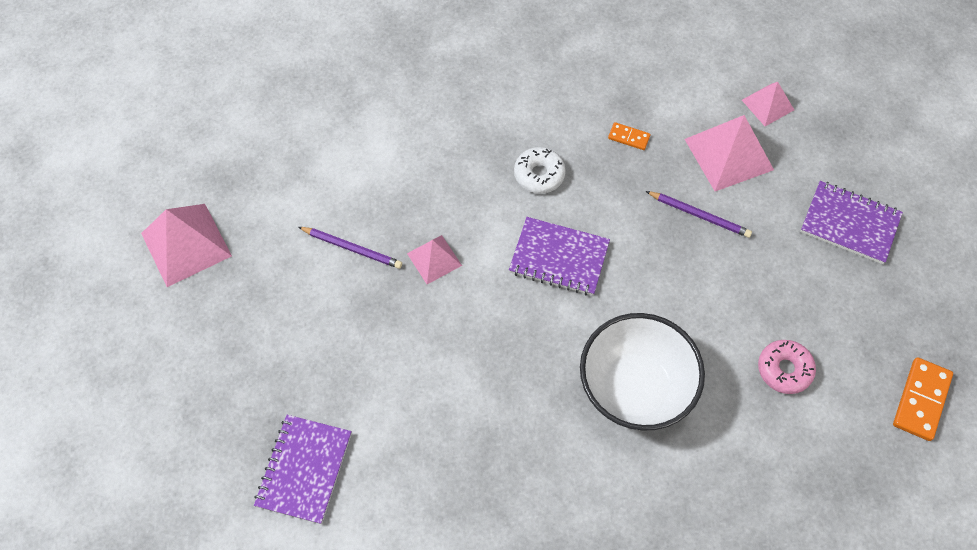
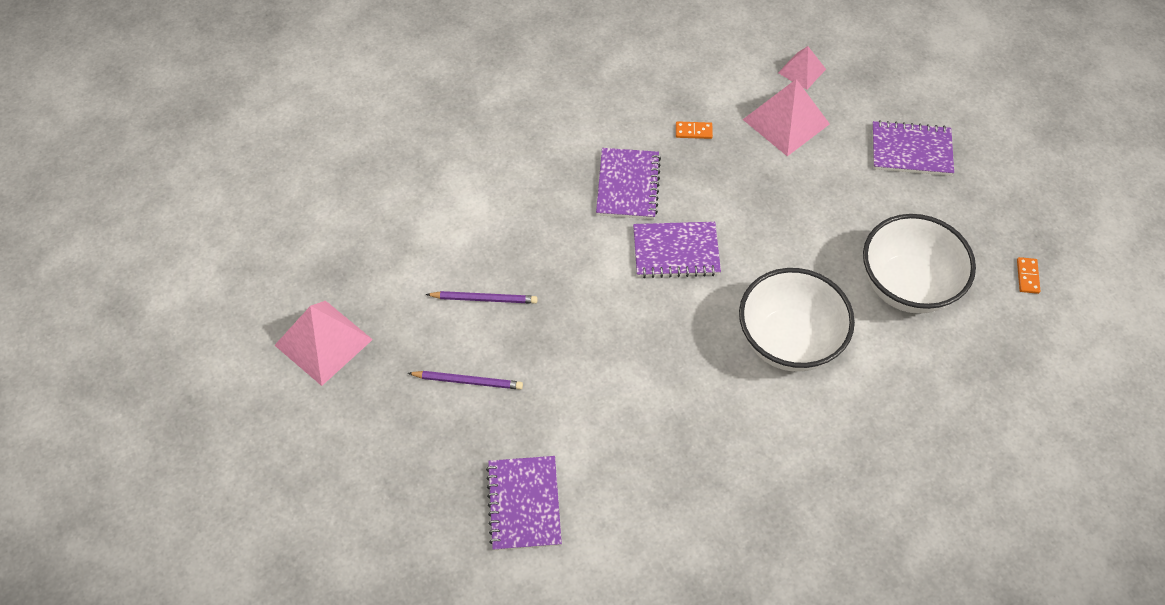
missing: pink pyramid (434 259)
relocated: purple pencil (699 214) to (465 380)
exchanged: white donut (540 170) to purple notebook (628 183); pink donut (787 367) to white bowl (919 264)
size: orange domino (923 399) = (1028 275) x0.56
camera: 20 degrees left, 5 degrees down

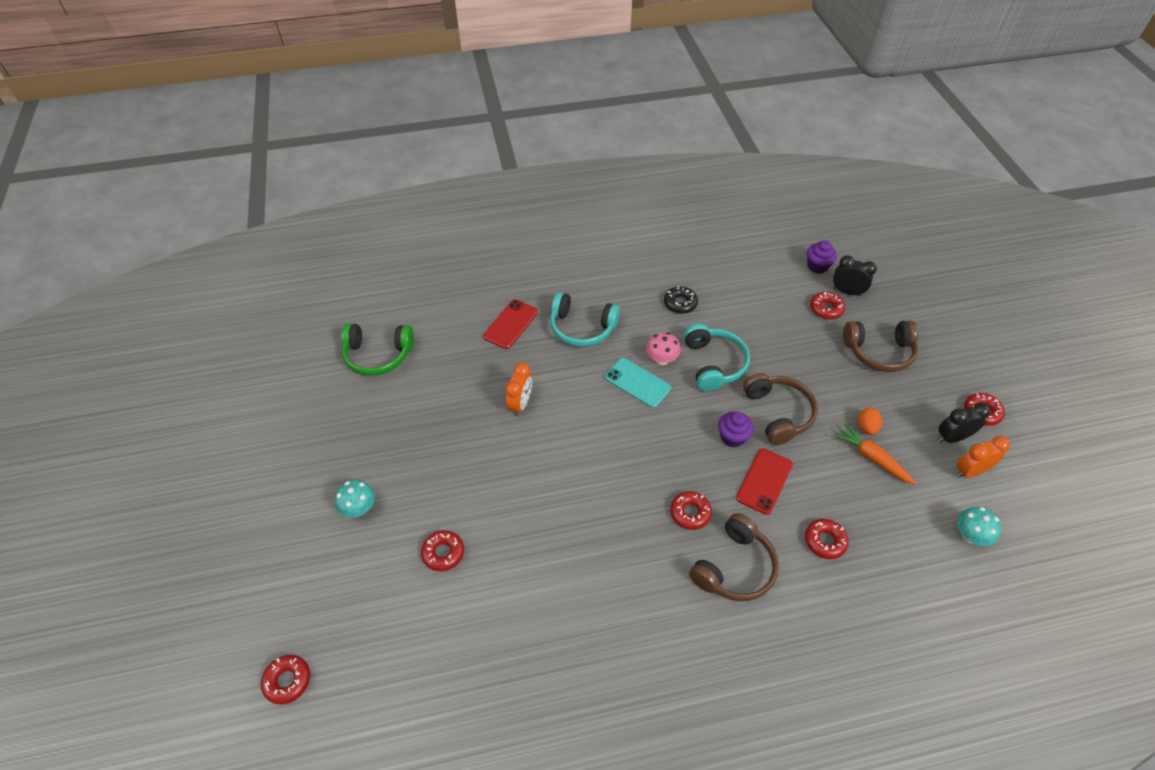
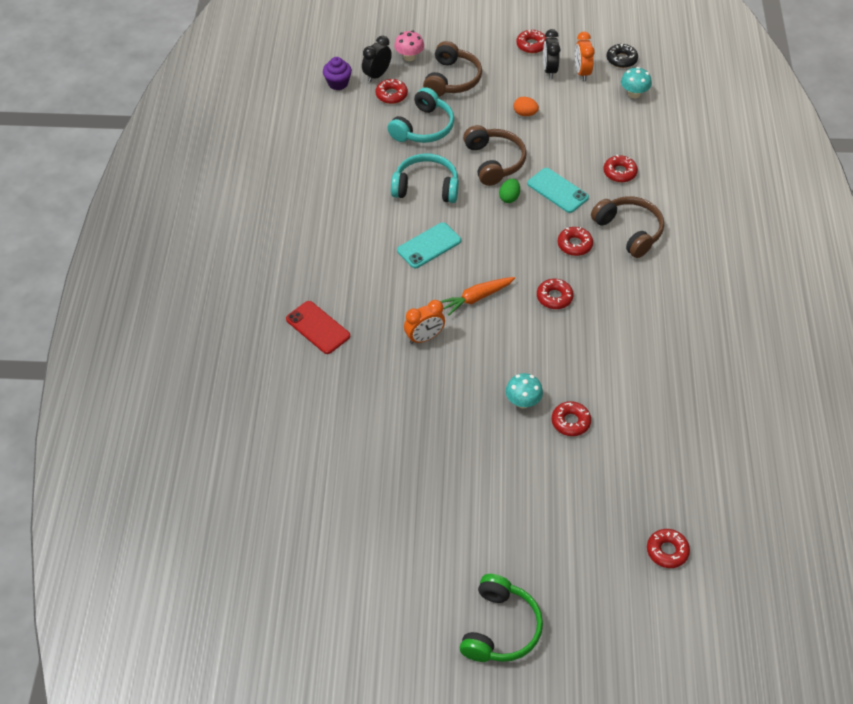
appeared: red donut (555 294)
relocated: turquoise headphones (585 319) to (420 115); pink mushroom (663 348) to (409 46); orange carrot (875 454) to (477 296); green headphones (377 349) to (501 618); turquoise mushroom (355 499) to (524 390); black donut (681 300) to (622 56)
exchanged: purple cupcake (736 429) to green egg (509 191)
colour: red phone (764 481) to turquoise phone (558 190)
spun: orange clock (518 389) = (424 322) 120 degrees clockwise; brown headphones (780 409) = (495 155) 75 degrees clockwise
camera: 75 degrees left, 0 degrees up

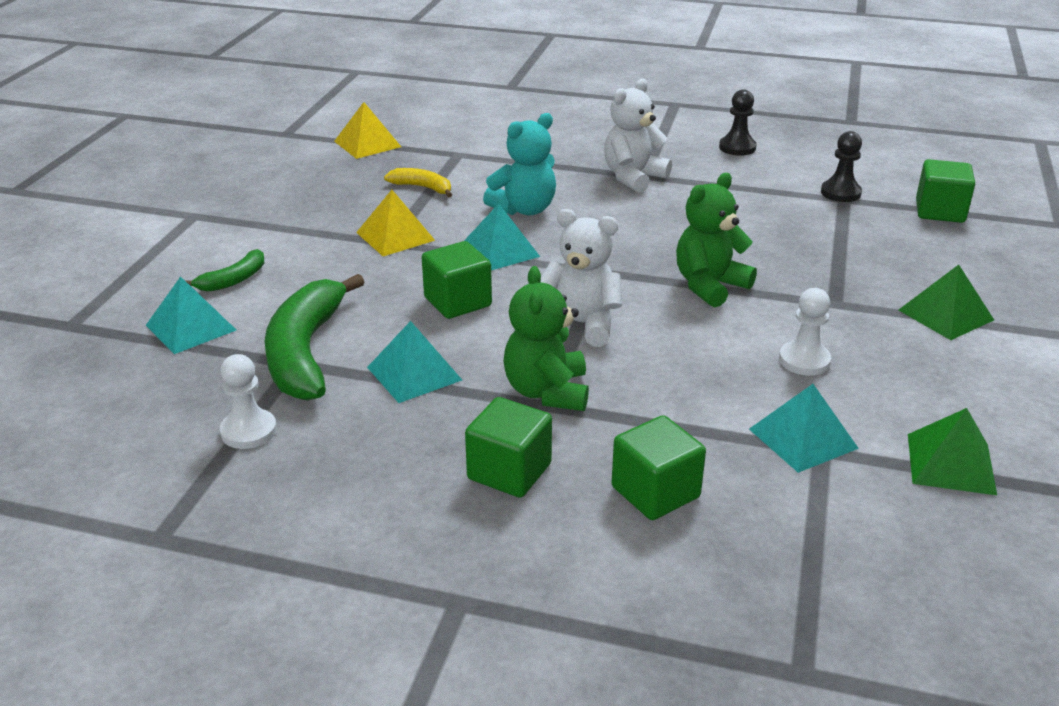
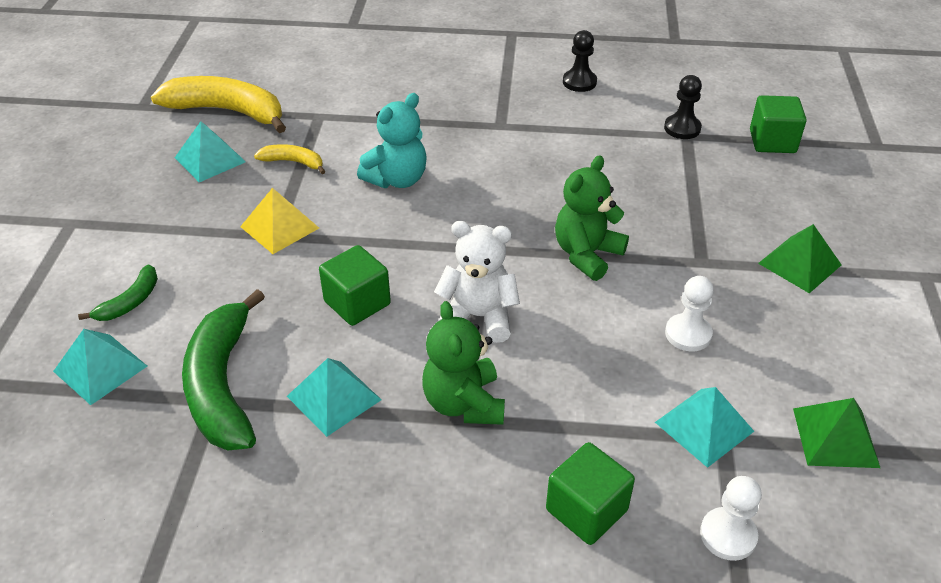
missing: green cube (508 447); white teddy bear (638 136)
relocated: turquoise pyramid (502 236) to (210 151); white pawn (248 401) to (731 518)
exchanged: yellow pyramid (367 130) to yellow banana (218 104)
camera: 10 degrees left, 10 degrees up

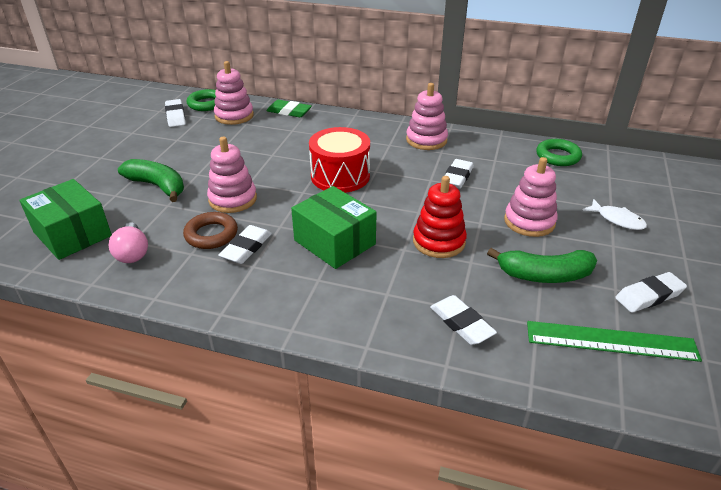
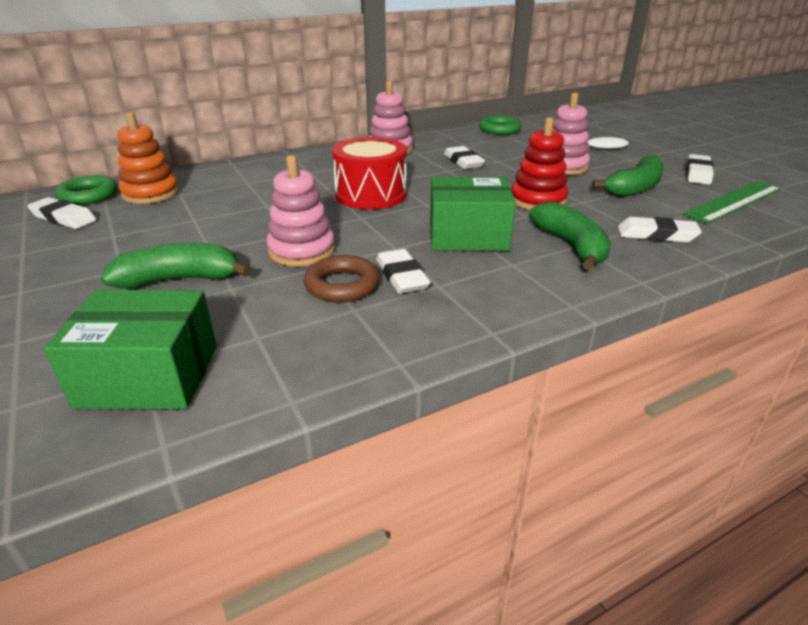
missing: pink light bulb (128 242); green eraser (289 108)
appeared: green banana (570 235)
colour: pink stacking toy (234 93) to orange stacking toy (148 158)
camera: 45 degrees left, 5 degrees down

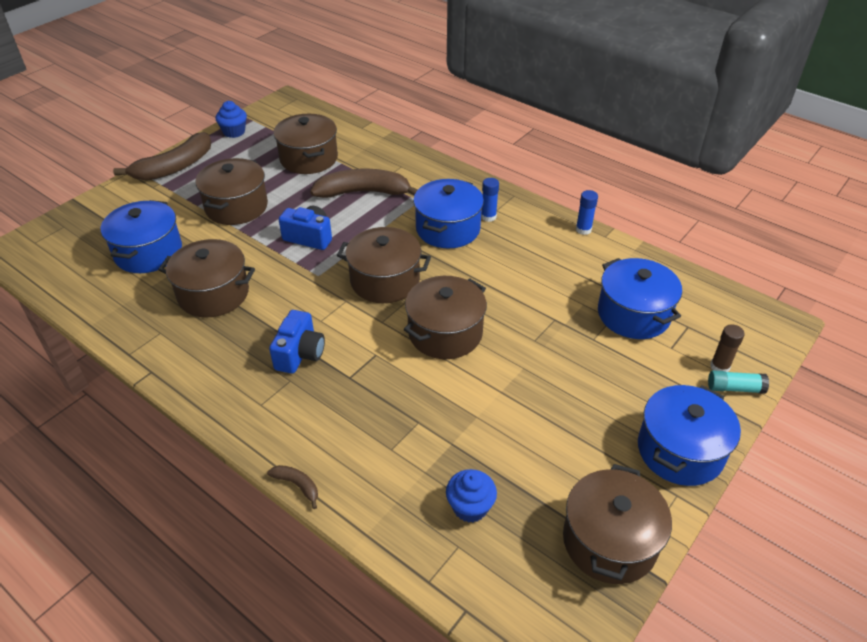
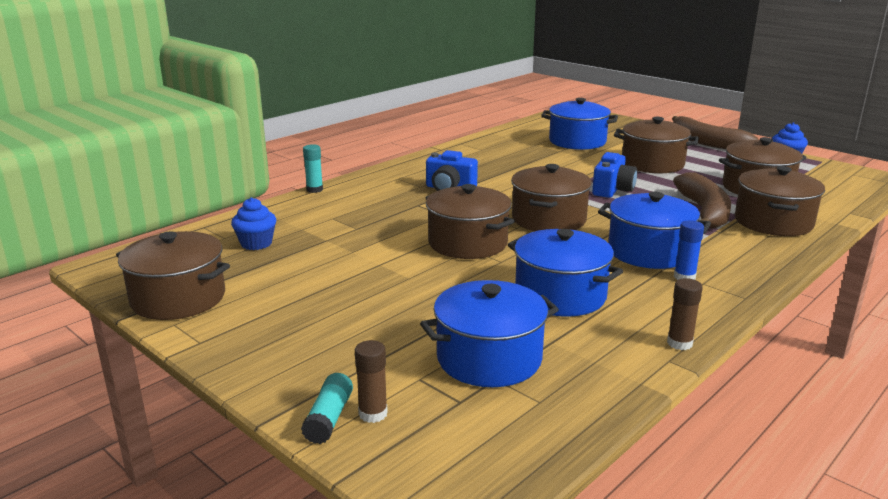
relocated: blue pot (689 435) to (565 273); brown pot (206 278) to (780 201)
exchanged: brown banana (292 487) to turquoise glue stick (313 168)
colour: blue glue stick (587 212) to brown glue stick (685 314)
camera: 95 degrees right, 20 degrees down

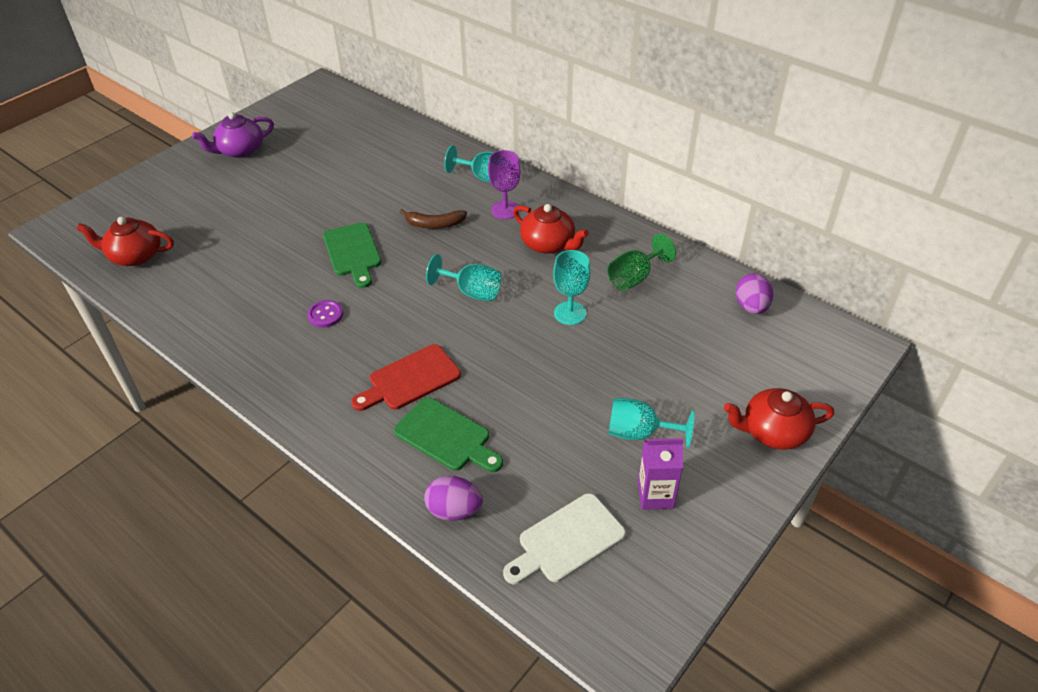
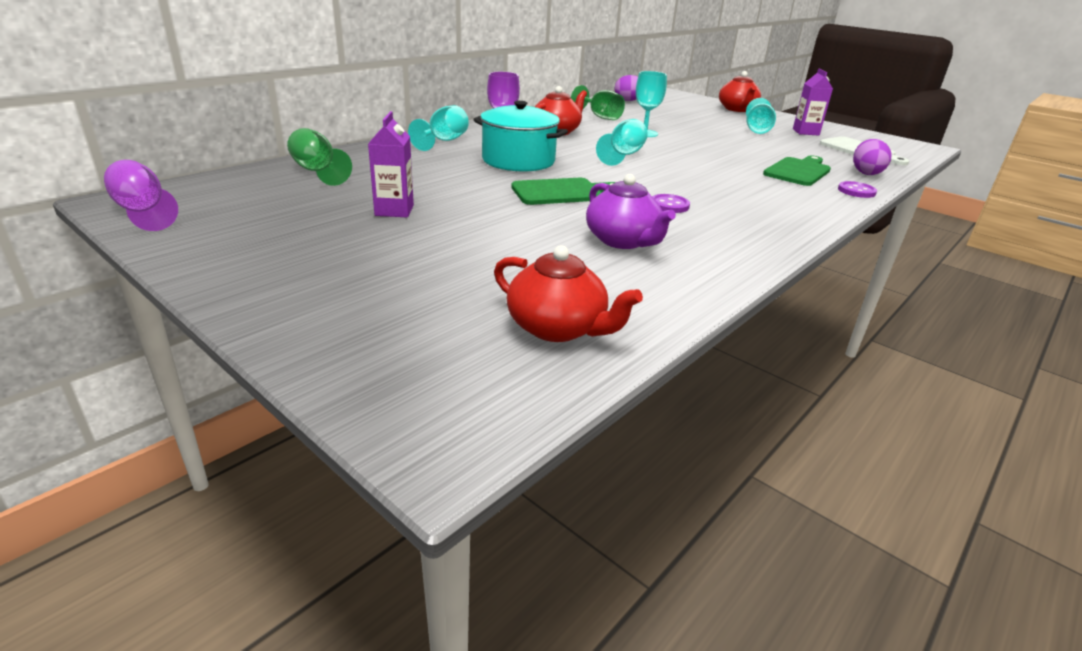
missing: red cutting board (406 377)
appeared: purple goblet (141 195); green goblet (319 157); purple carton (391 164); purple button (857 189)
relocated: purple teapot (233 135) to (631 211)
exchanged: brown banana (433 219) to turquoise pot (520 136)
spun: red teapot (125 241) = (568 293) 60 degrees counterclockwise
camera: 90 degrees left, 15 degrees down

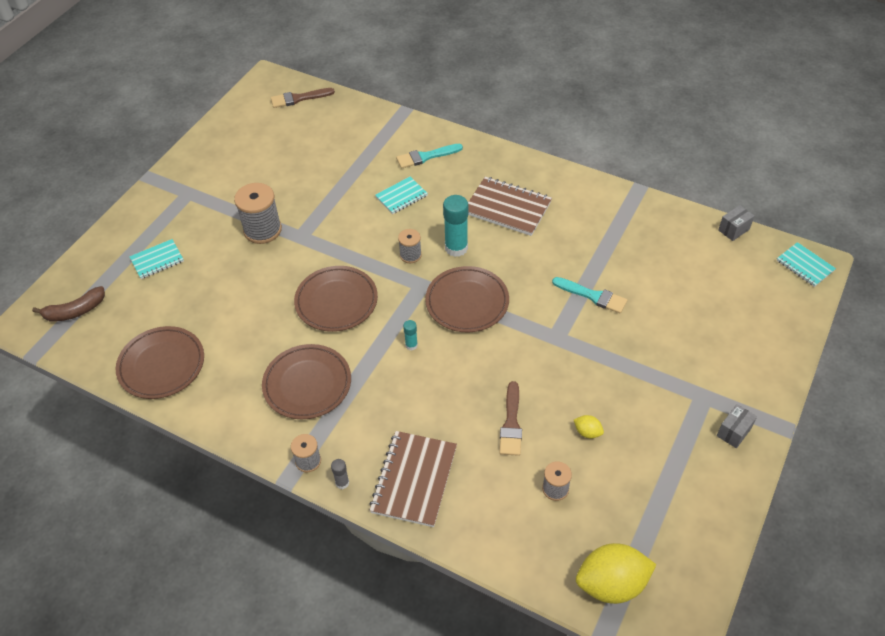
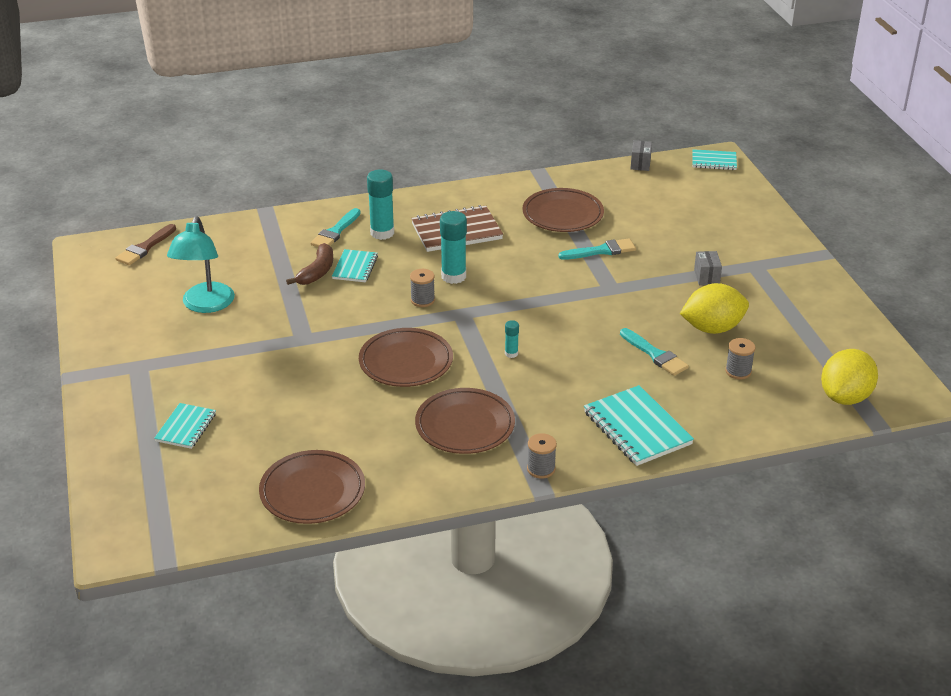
missing: grey spool (258 213); grey glue stick (340 474)
appeared: turquoise lamp (201 264); turquoise glue stick (380 204)
relocated: brown banana (68 303) to (309 264); brown plate (467 299) to (563 210); grey box (737 426) to (708 268)
colour: brown notebook (413 479) to turquoise notebook (639 425); brown brush (510 418) to turquoise brush (654 352)
size: yellow lemon (589 426) = (714 308) x2.25
camera: 45 degrees left, 15 degrees down

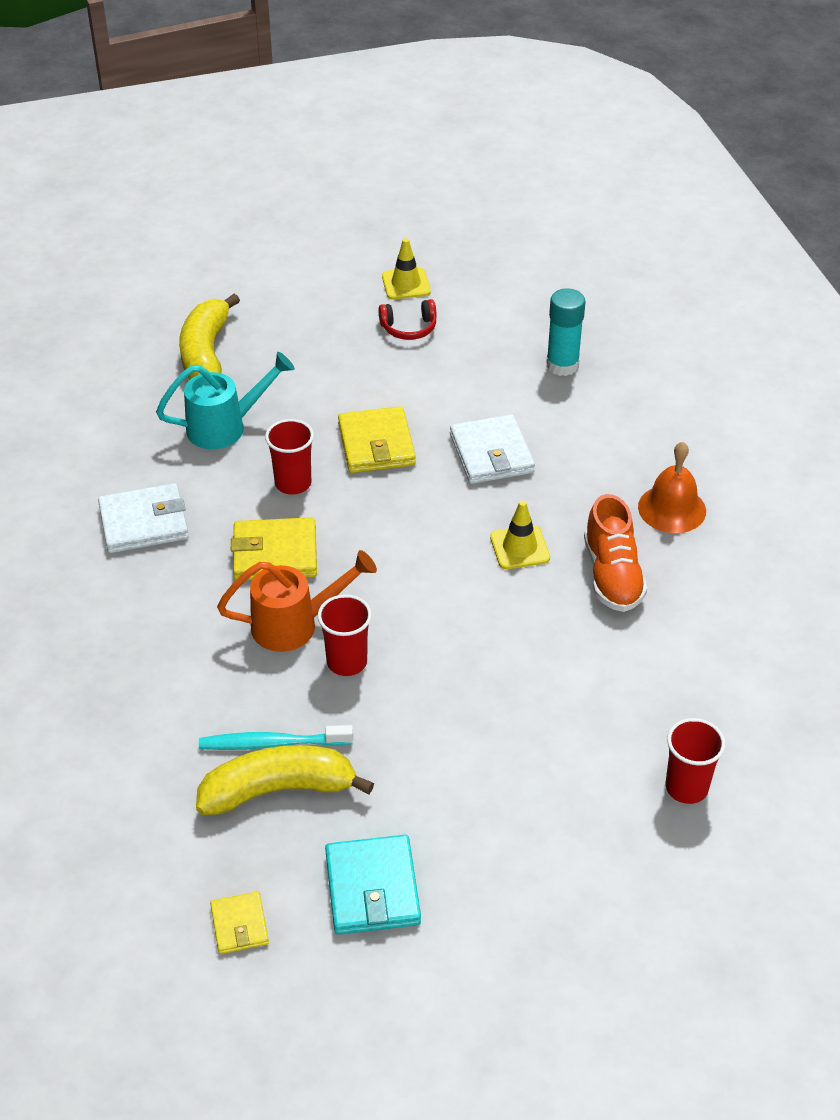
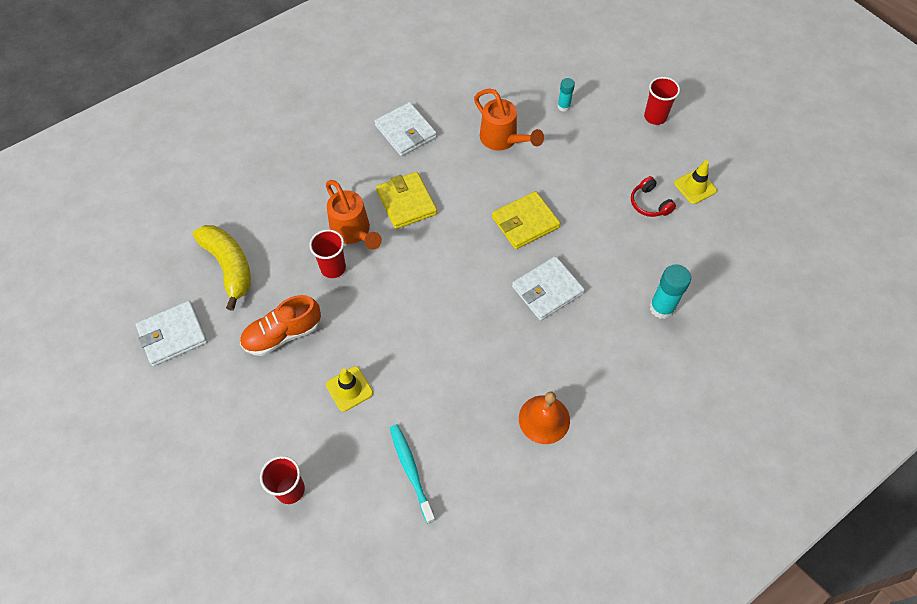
missing: yellow wallet (239 923)
relocated: orange shoe (615 553) to (280 325); yellow traffic cone (520 534) to (349 389); turquoise toothbrush (276 737) to (412 474); red cup (289 457) to (662 101)
exchanged: yellow banana (209 336) to turquoise glue stick (566 95)
colour: turquoise wallet (373 885) to white wallet (172 333); turquoise watering can (225 400) to orange watering can (509 120)
camera: 70 degrees right, 15 degrees up

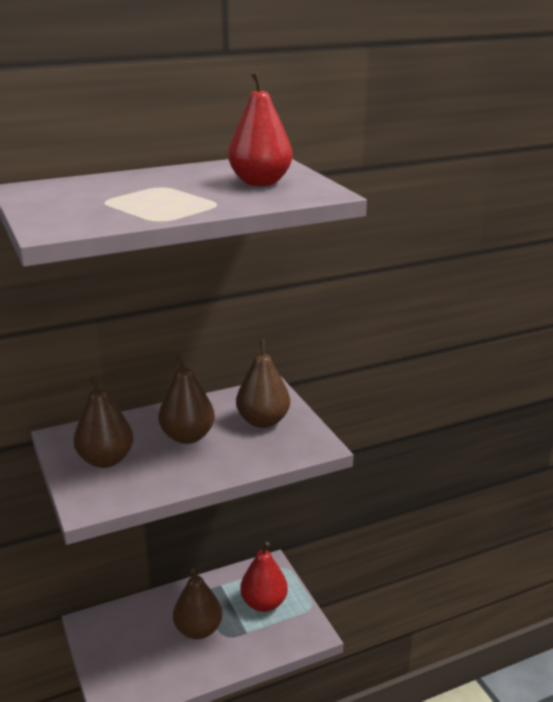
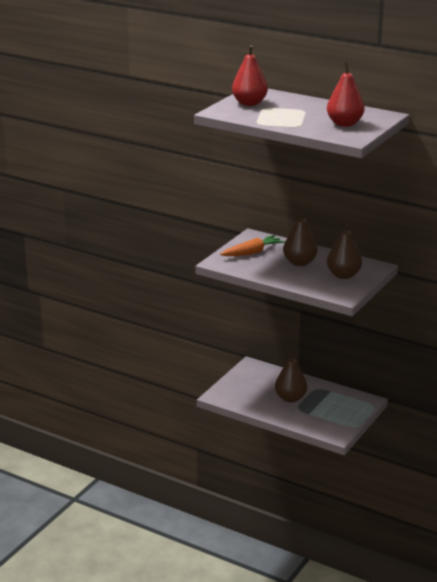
relocated: red pear (264 577) to (250 75)
exchanged: brown pear (103 422) to orange carrot (252 245)
camera: 55 degrees right, 0 degrees up

